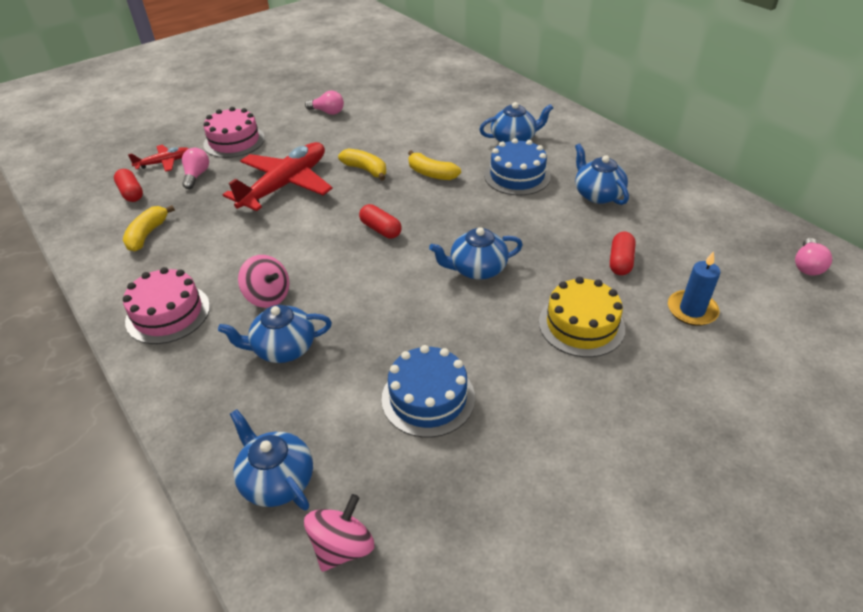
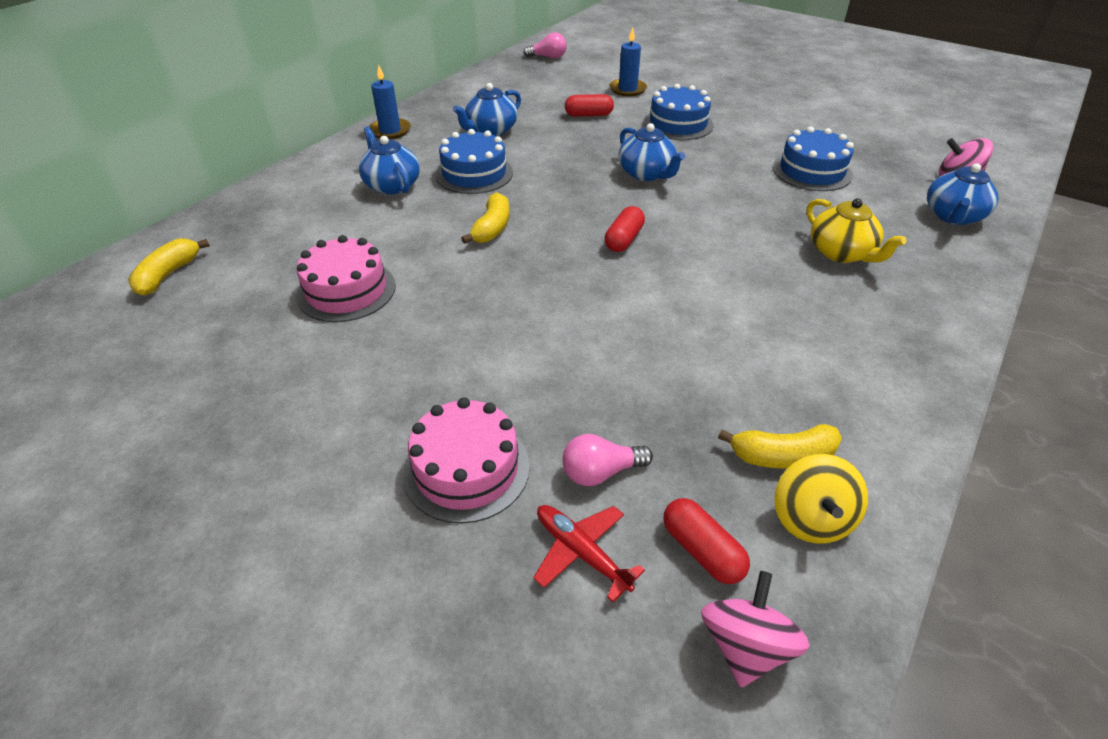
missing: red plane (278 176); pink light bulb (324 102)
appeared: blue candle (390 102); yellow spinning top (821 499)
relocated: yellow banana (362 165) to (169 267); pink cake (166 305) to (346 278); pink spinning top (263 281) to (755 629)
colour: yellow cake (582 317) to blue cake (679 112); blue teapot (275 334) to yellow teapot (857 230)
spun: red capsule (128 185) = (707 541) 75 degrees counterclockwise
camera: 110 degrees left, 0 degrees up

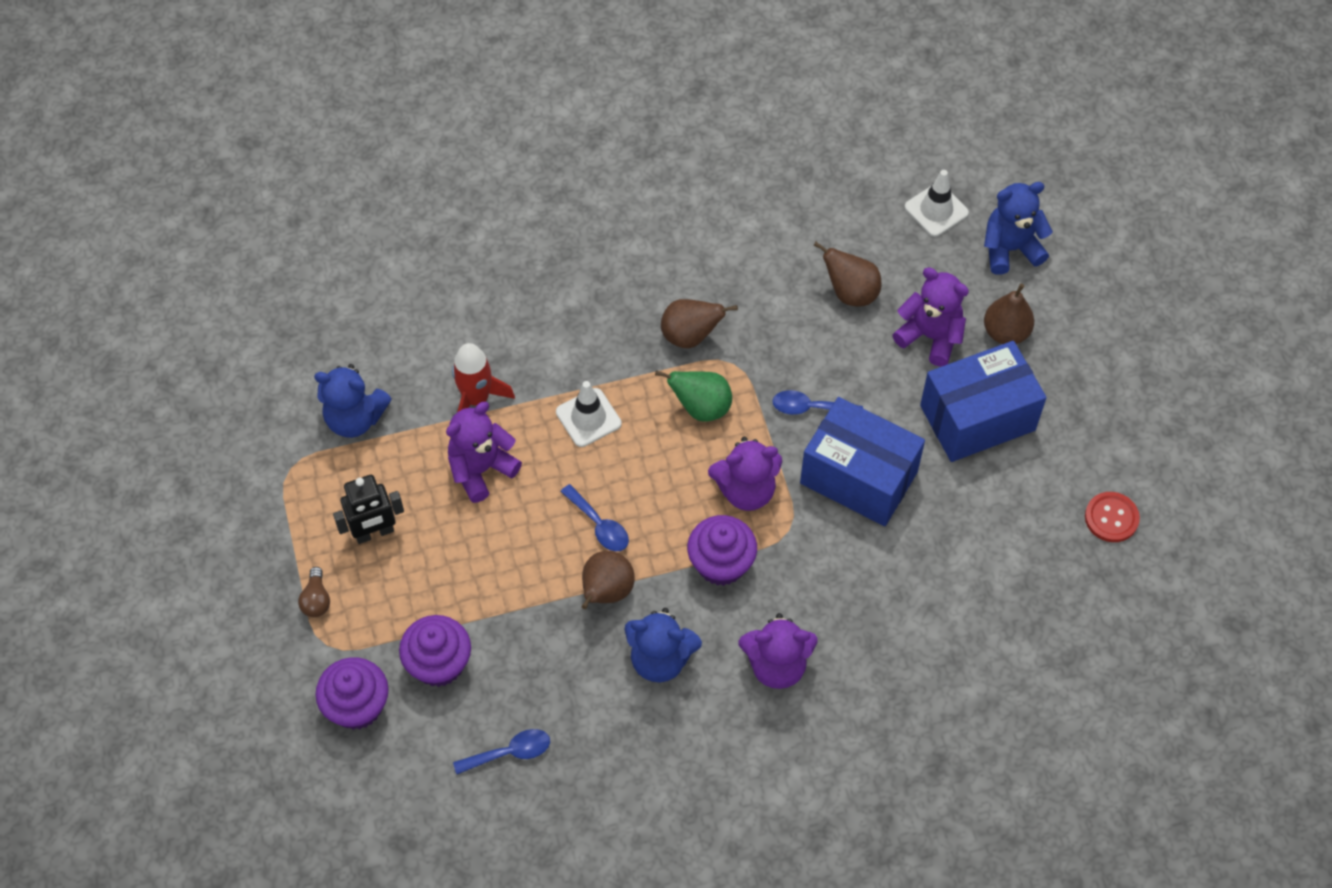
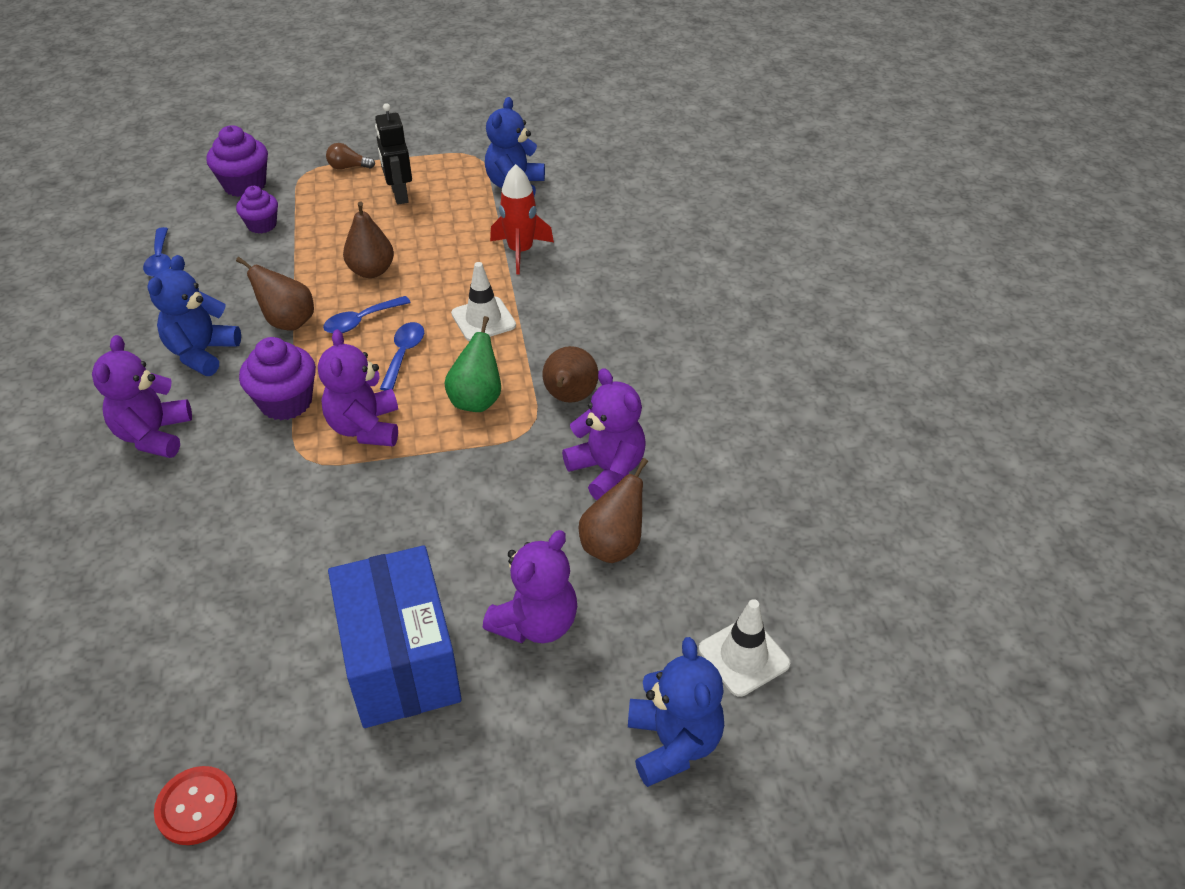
missing: blue box (862 461)
relocated: brown pear (1009 314) to (368 239); blue spoon (817 402) to (402 356); purple teddy bear (484 452) to (604 434)
size: purple cupcake (435 651) = (257 210) x0.66
camera: 95 degrees right, 15 degrees down

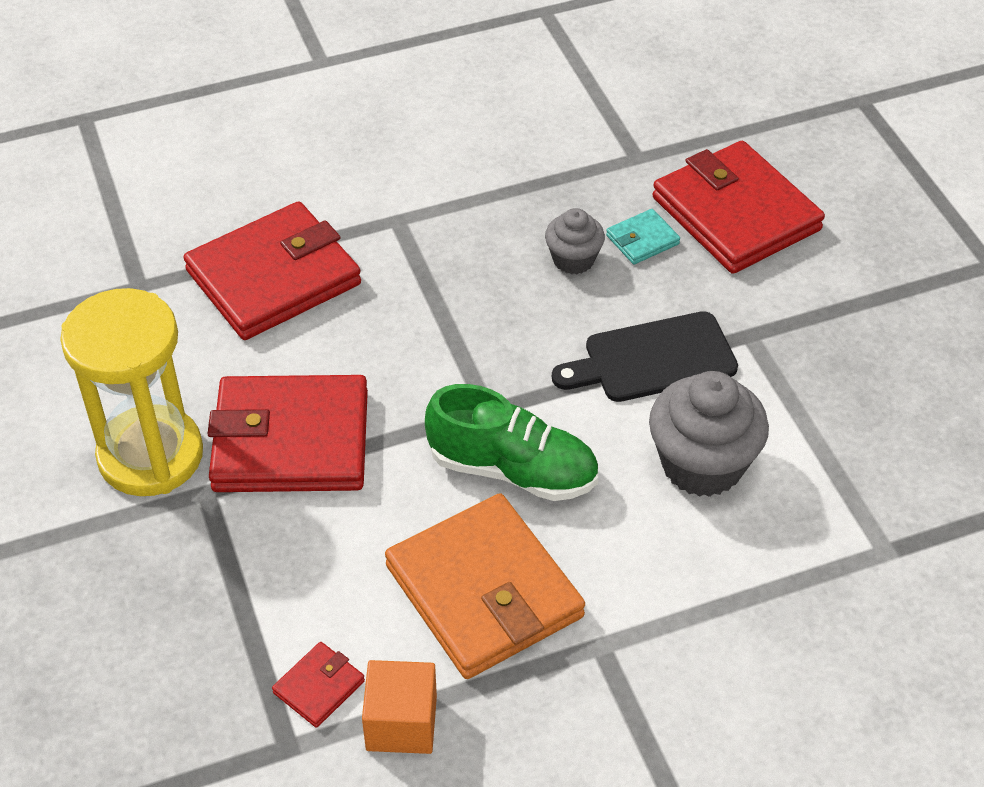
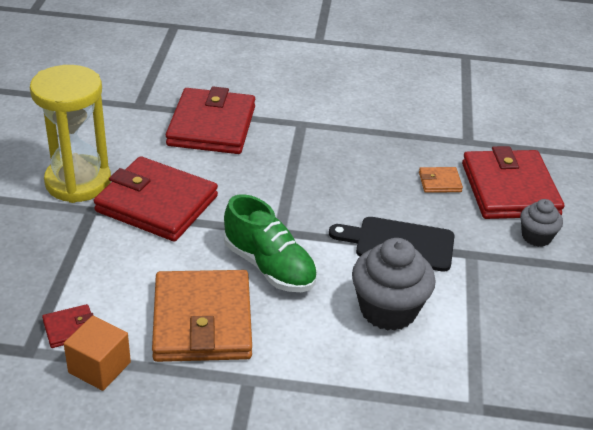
relocated: grey cupcake (575 241) to (541 223)
colour: turquoise wallet (643 236) to orange wallet (441 180)
spun: red wallet (272 270) = (210 120) 75 degrees counterclockwise
camera: 25 degrees right, 10 degrees down

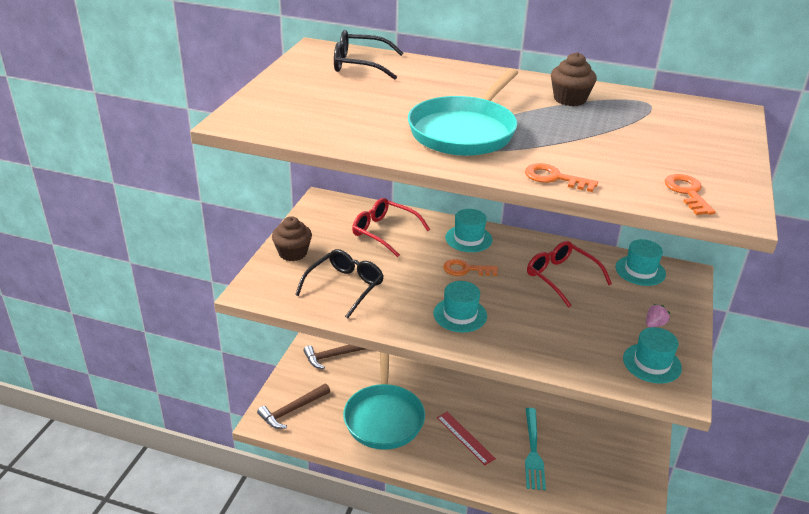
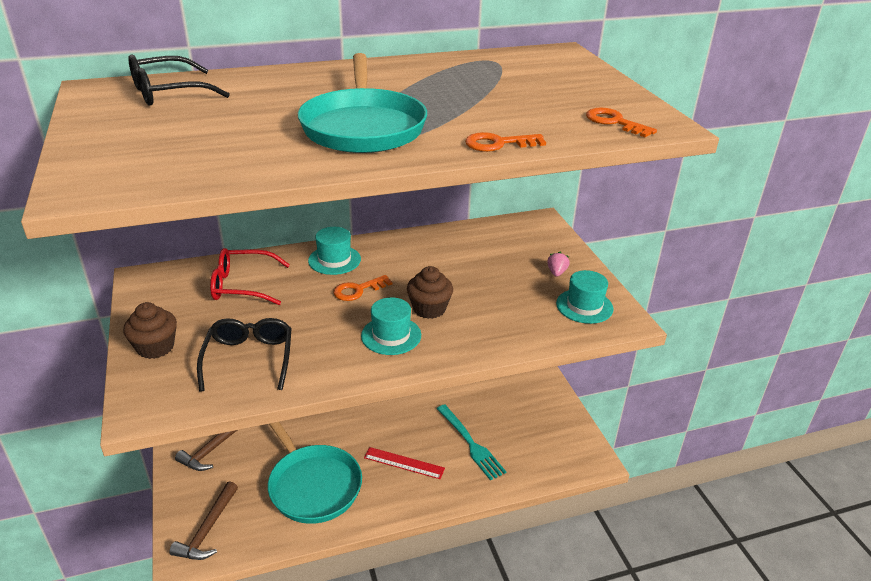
missing: red glasses (569 274); turquoise hat (641 262)
relocated: brown cupcake (574 79) to (430 292)
camera: 35 degrees left, 0 degrees up

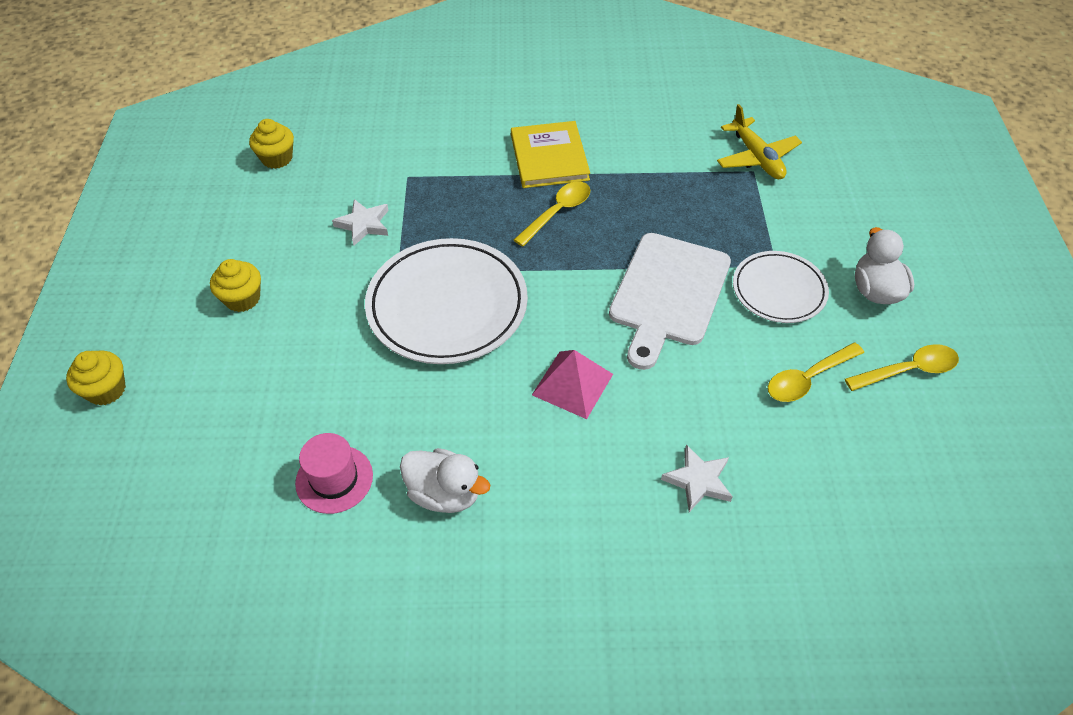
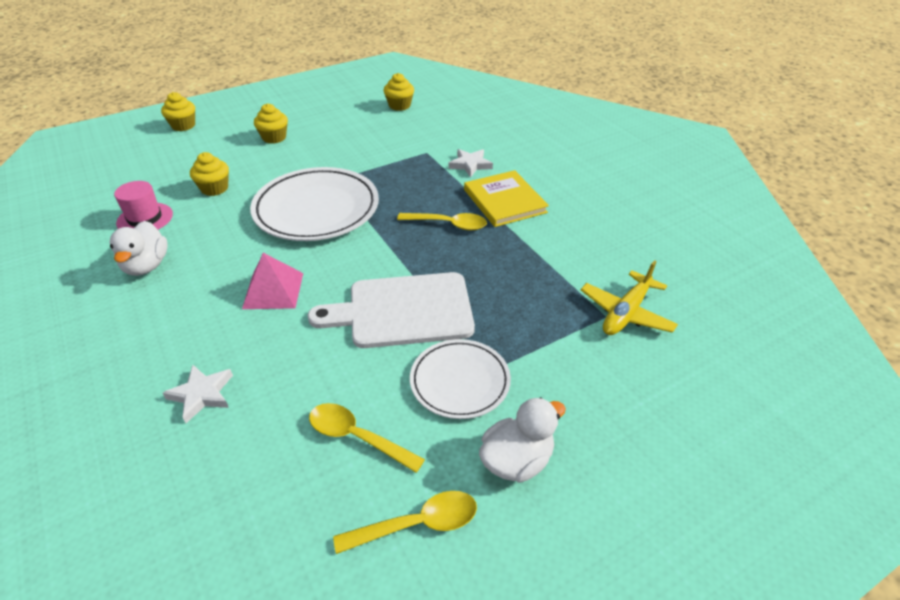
appeared: yellow cupcake (209 174)
relocated: white star (360 222) to (471 163)
spun: yellow spoon (902 367) = (405 522) 60 degrees counterclockwise; yellow book (550 154) = (506 198) 75 degrees counterclockwise
camera: 60 degrees right, 10 degrees down

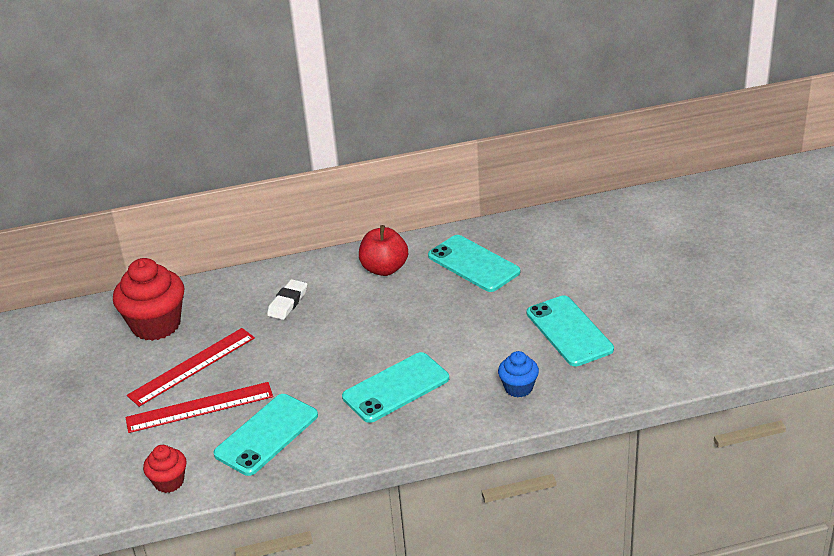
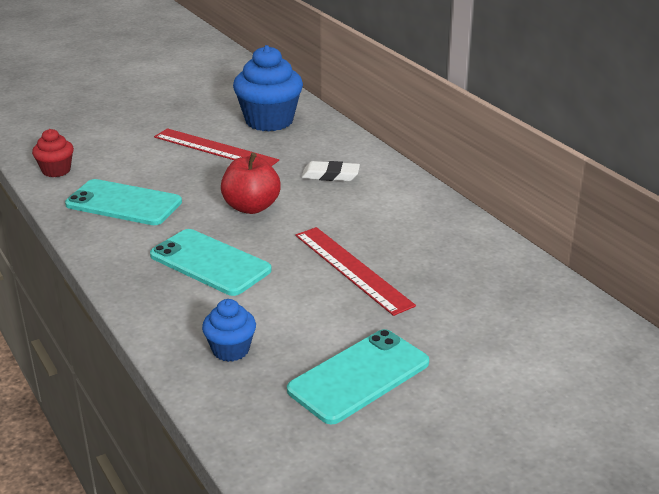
missing: turquoise phone (474 263)
relocated: red apple (383 250) to (251 183); red ruler (199 407) to (355 271)
colour: red cupcake (149 299) to blue cupcake (268 88)
camera: 70 degrees right, 5 degrees down

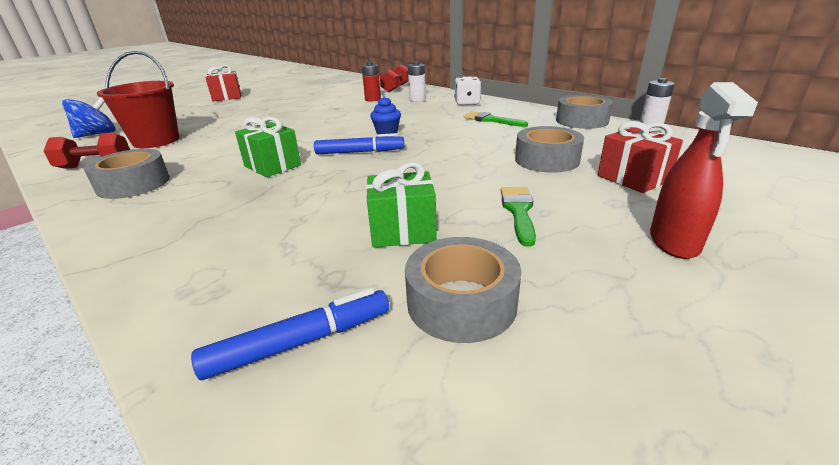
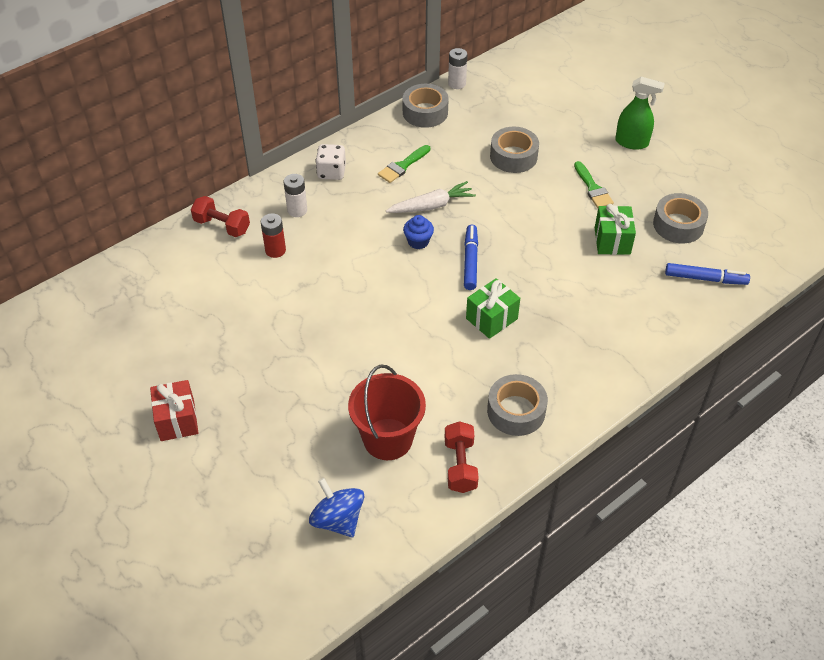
missing: red gift (640 157)
appeared: white carrot (431 197)
colour: red spray bottle (704 170) to green spray bottle (640 113)
spun: green brush (518 217) = (594 184) 120 degrees counterclockwise; blue marker (290 334) = (707 274) 120 degrees clockwise
camera: 85 degrees left, 20 degrees up

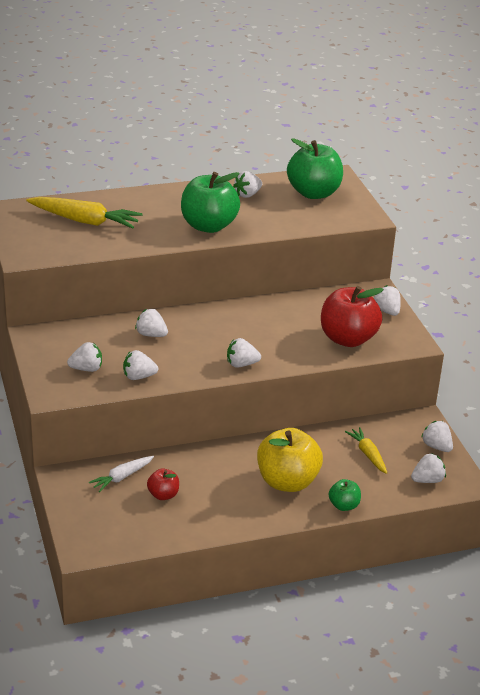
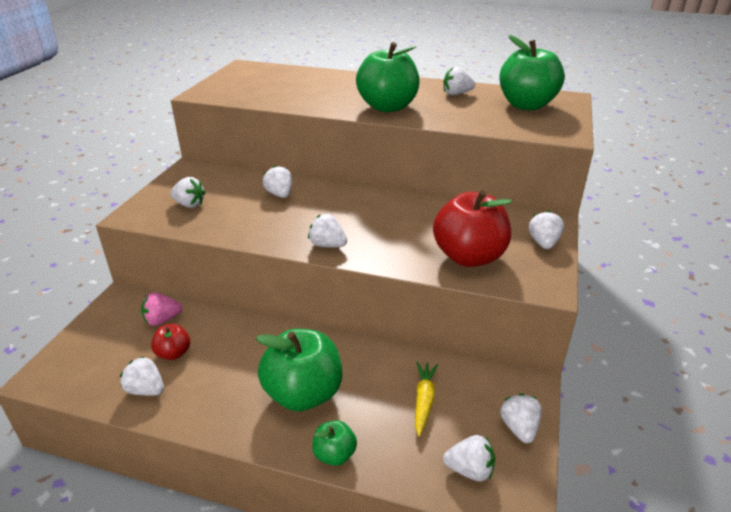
missing: yellow carrot (84 213)
relocated: white strawberry (140 365) to (142 376)
exchanged: white carrot (121 474) to pink strawberry (161 309)
colour: yellow apple (290 460) to green apple (299 370)
camera: 35 degrees right, 0 degrees up

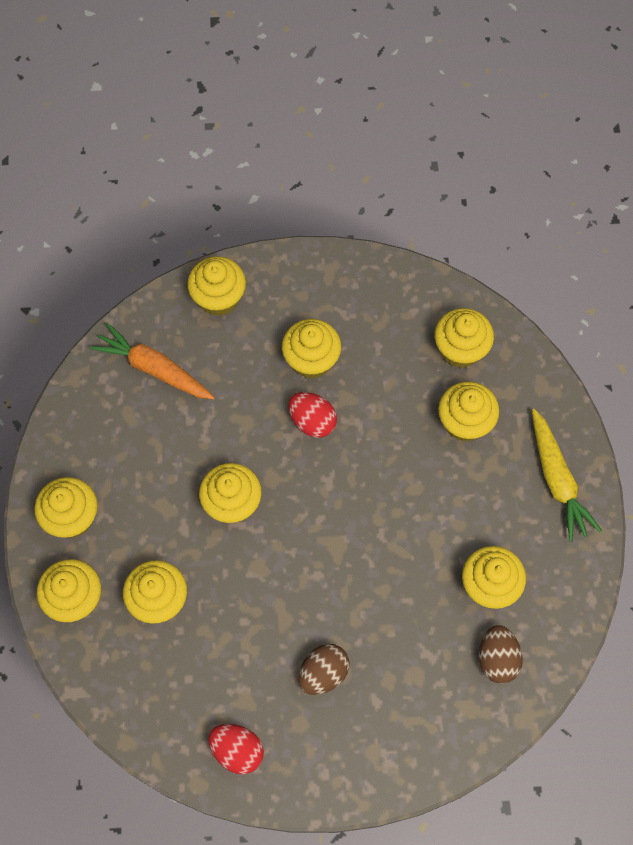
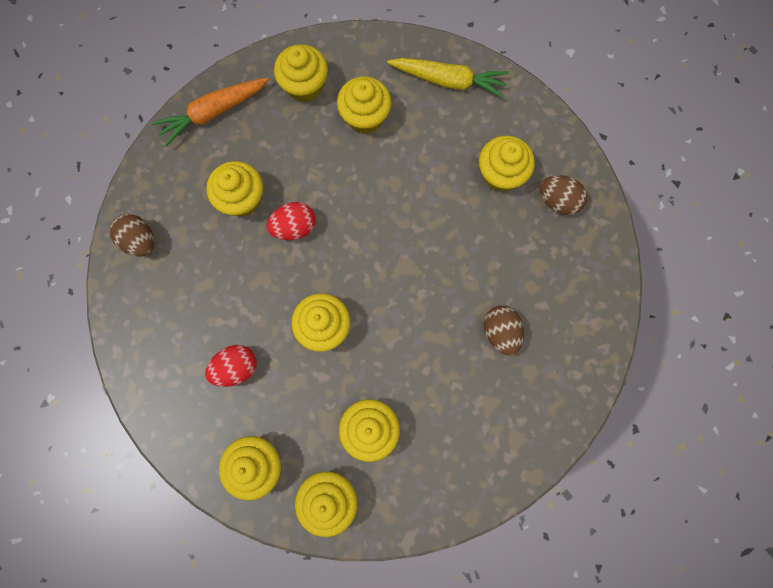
relocated: orange carrot (152 361) to (210 111); red egg (236 749) to (231 366)
exchanged: yellow cupcake (216 286) to brown egg (132 235)
camera: 60 degrees left, 10 degrees up

